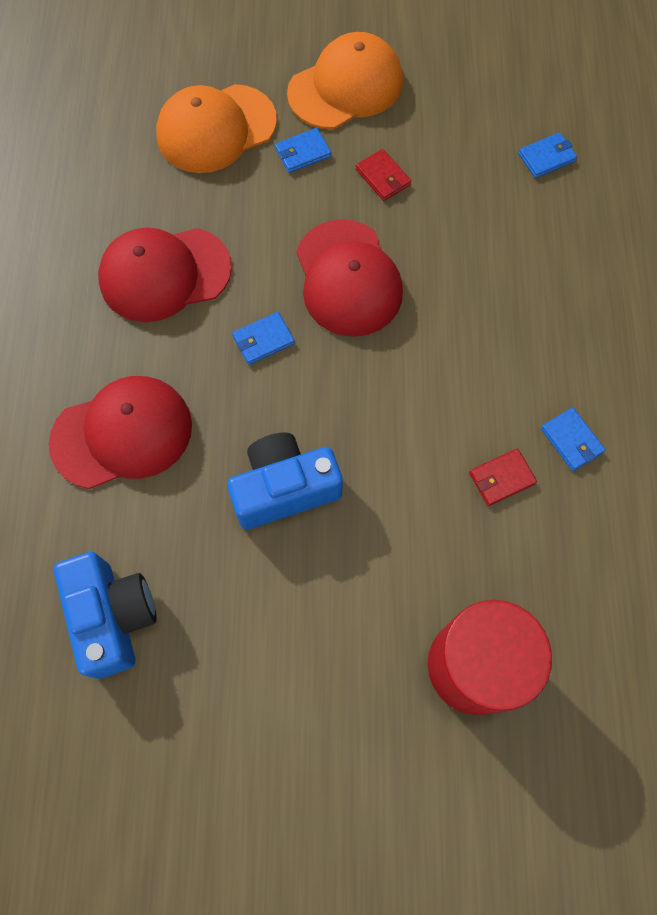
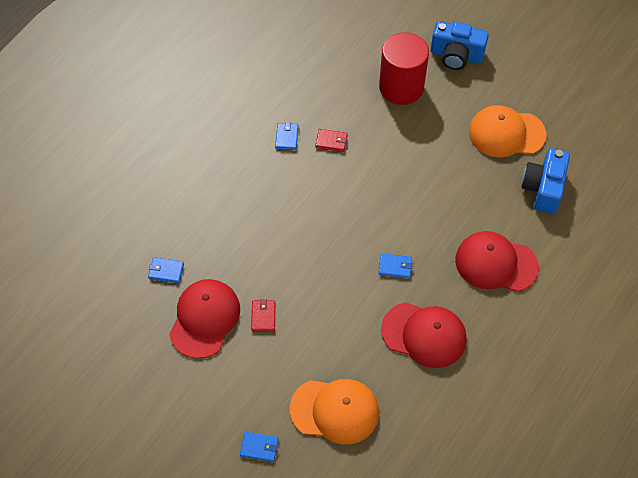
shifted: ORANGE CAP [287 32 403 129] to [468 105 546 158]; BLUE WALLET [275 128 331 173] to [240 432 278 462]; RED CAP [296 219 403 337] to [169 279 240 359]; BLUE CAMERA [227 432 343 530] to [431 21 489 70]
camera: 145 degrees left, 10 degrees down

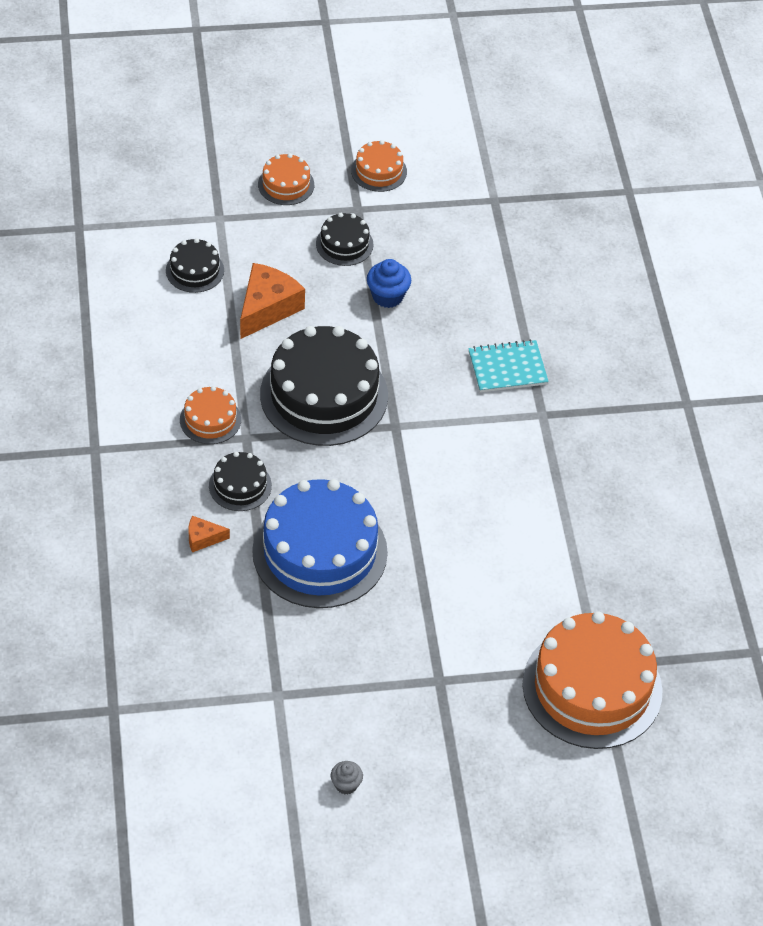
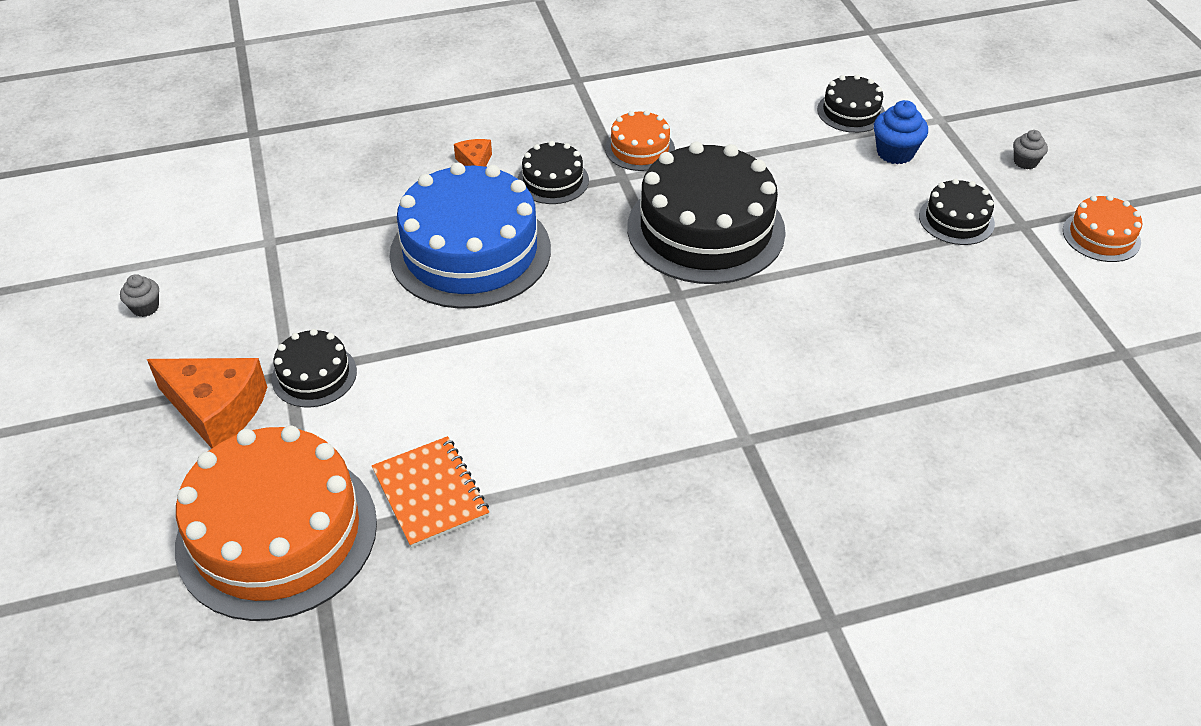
gone: TURQUOISE NOTEBOOK [468 339 549 392]
new: BLACK CAKE [272 329 357 407]; ORANGE NOTEBOOK [372 436 489 548]
shifted: BLUE CUPCAKE [367 259 411 308] to [874 100 928 164]; ORANGE CHEESE [240 263 305 339] to [147 358 267 448]
swapped: ORANGE CAKE [258 153 314 205] to GREY CUPCAKE [1013 130 1048 169]
camera: 85 degrees right, 5 degrees down

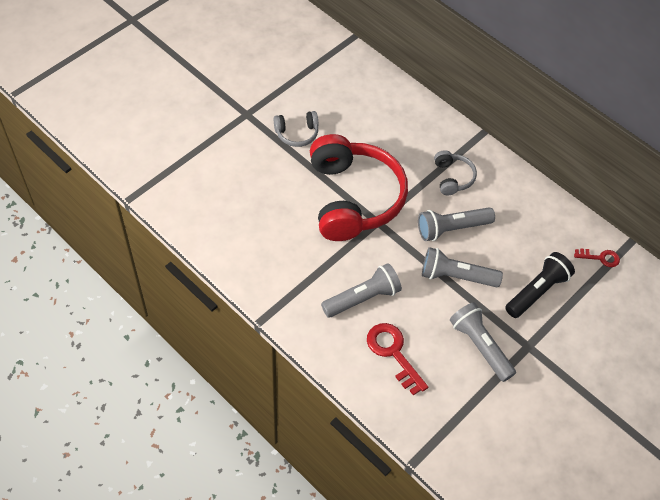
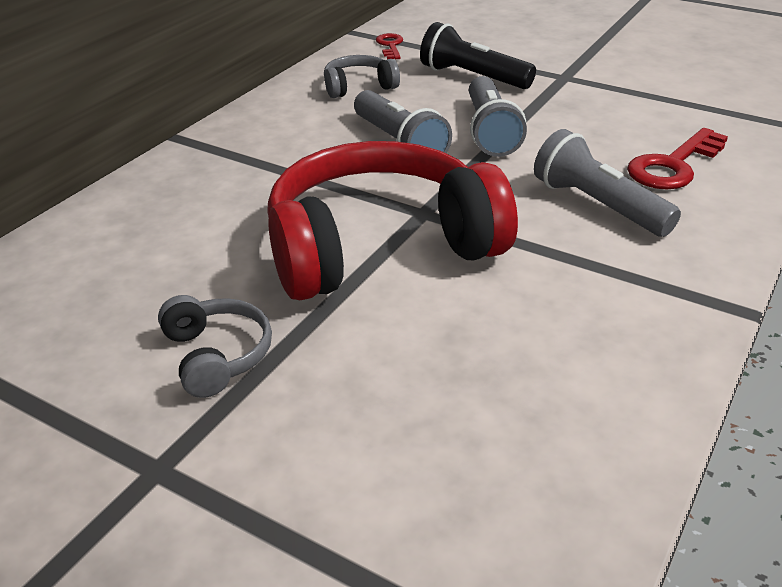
gone: GREY FLASHLIGHT [450 302 516 382]
shifted: GREY HEADPHONES [434 150 477 195] to [324 55 400 98]
camera: 100 degrees left, 20 degrees down

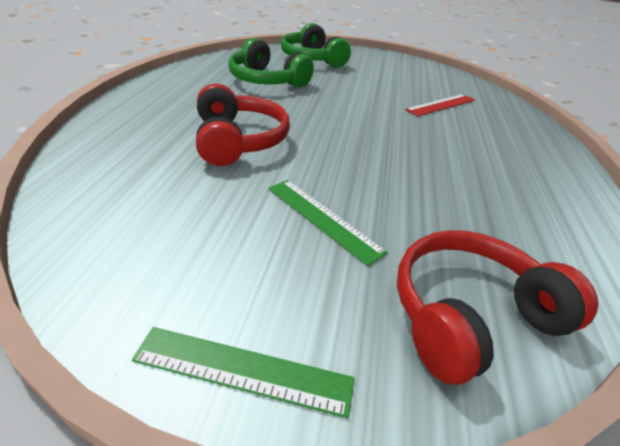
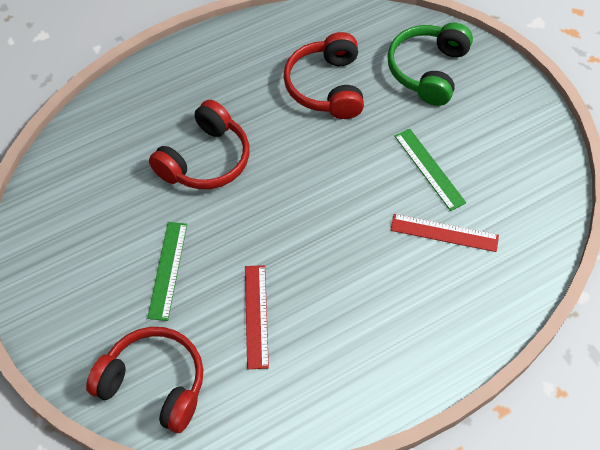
new: RED RULER [245 265 269 369]
shifted: GREEN RULER [132 327 355 418] to [394 129 466 211]
repainted: GREEN HEADPHONES [228 38 314 88] to RED HEADPHONES [284 32 364 119]
camera: 50 degrees right, 20 degrees up

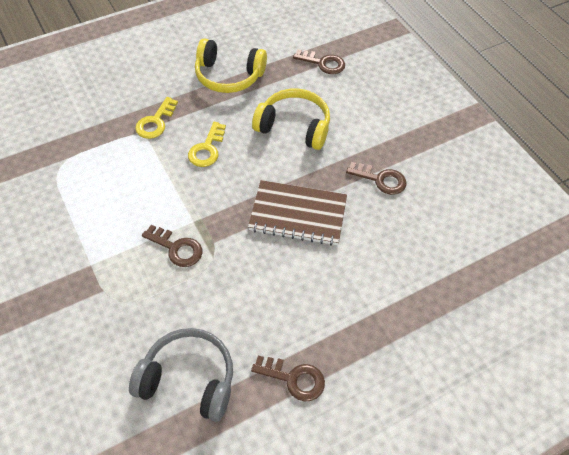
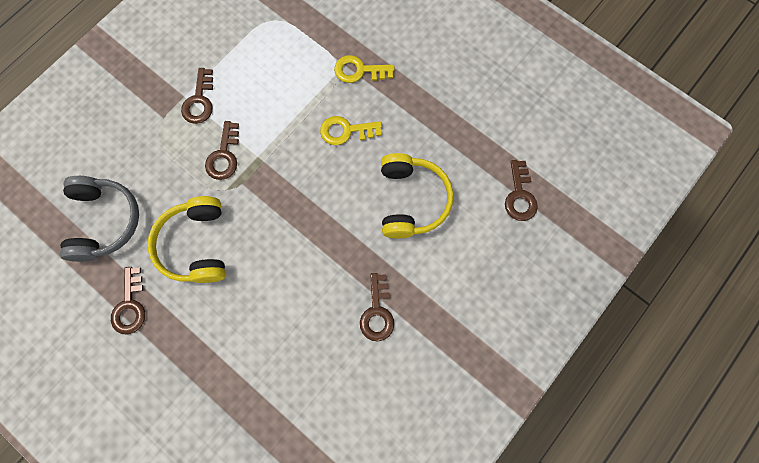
gone: BROWN NOTEBOOK [248 180 347 246]
new: BROWN KEY [181 68 213 124]
shifted: YELLOW HEADPHONES [195 38 267 93] to [147 196 226 283]
camera: 70 degrees right, 20 degrees up

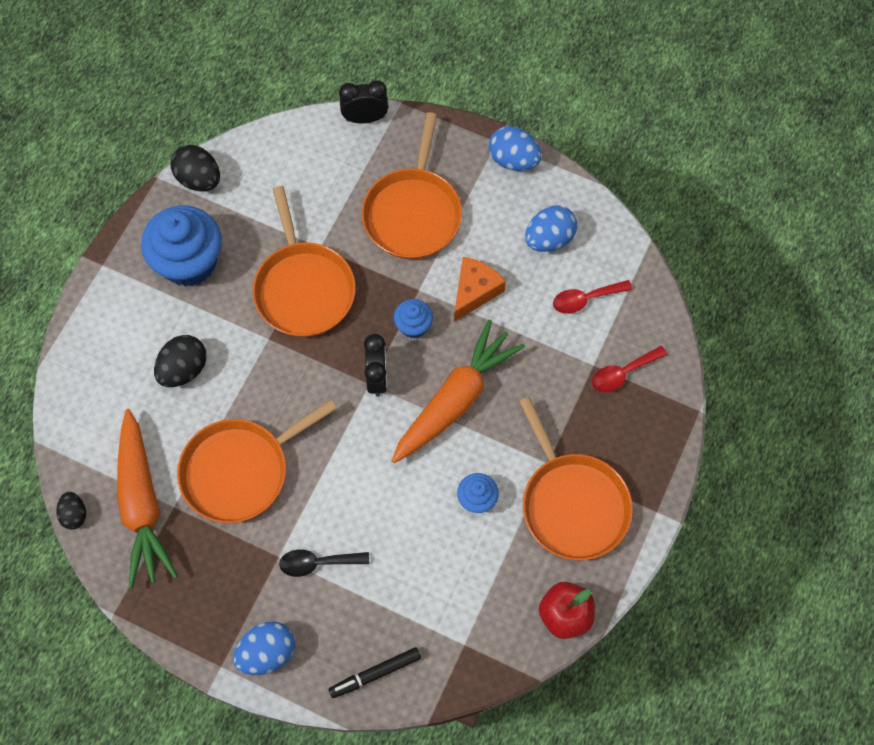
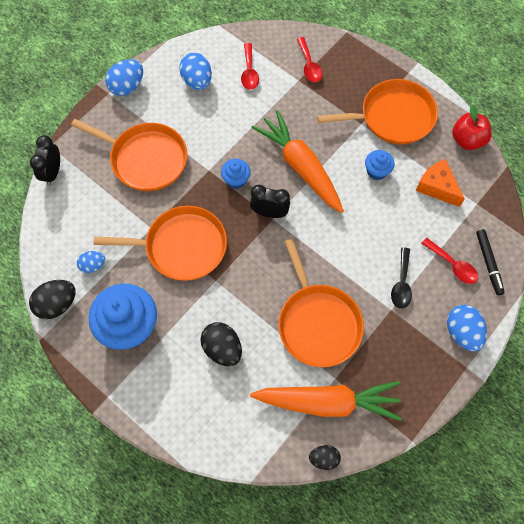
new: RED SPOON [421 238 478 284]; BLUE EGG [77 251 105 273]
shifted: ORANGE CHEESE [454 257 506 322] to [415 159 465 207]
camera: 75 degrees left, 0 degrees up

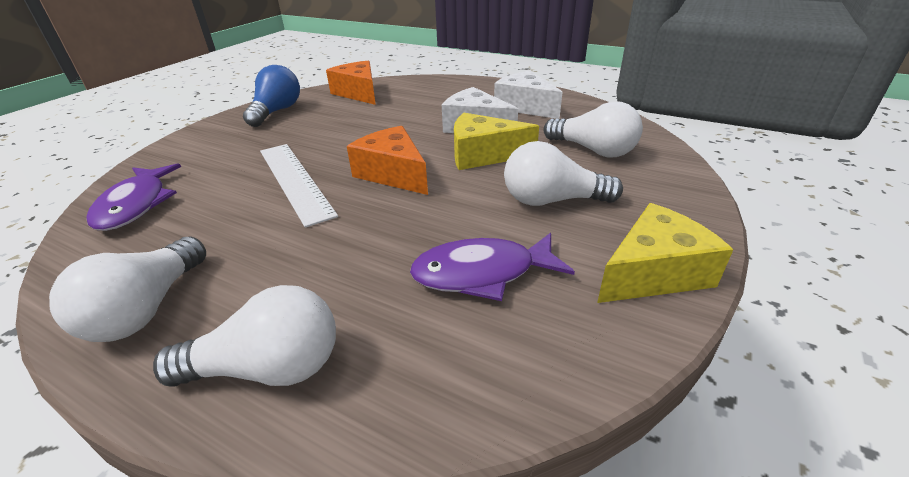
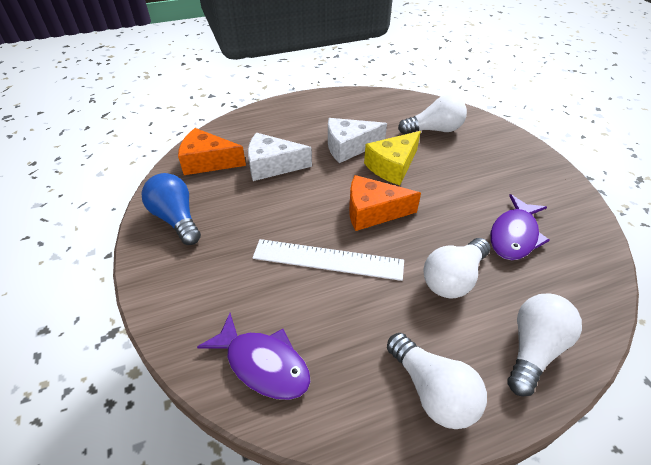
gone: YELLOW CHEESE [597 203 734 303]
shifted: WHITE CHEESE [494 71 563 119] to [248 133 312 181]; WHITE LIGHT BULB [504 141 623 206] to [424 238 490 299]
camera: 50 degrees left, 10 degrees up

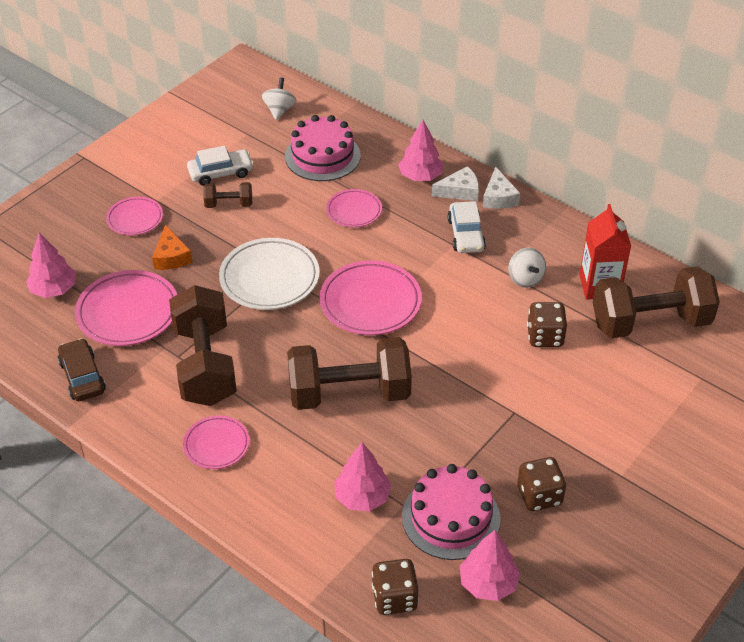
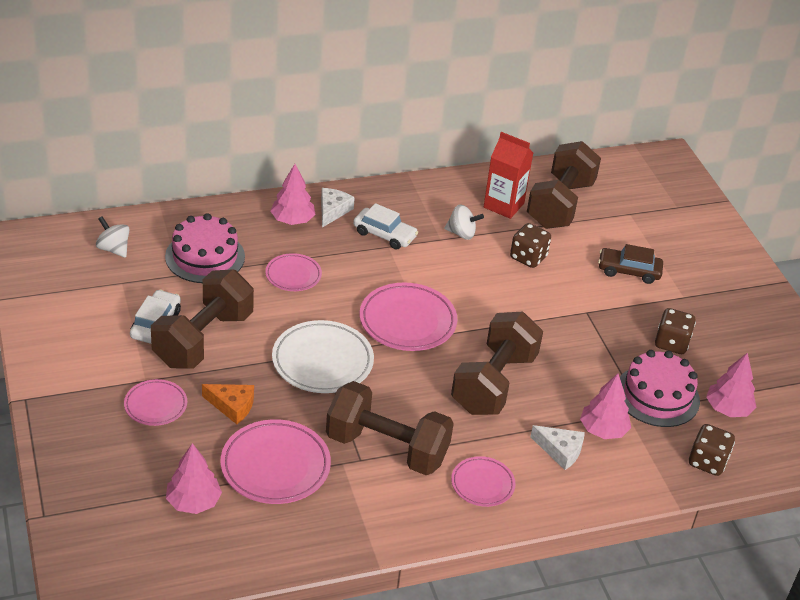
shifted: WHITE CHEESE [483 167 520 209] to [530 425 585 470]; BROWN CAR [58 338 106 401] to [598 244 663 284]
scaled: BROWN DUMBBELL [203 182 252 208] = [151 269 254 369] x2.17
camera: 60 degrees left, 5 degrees down

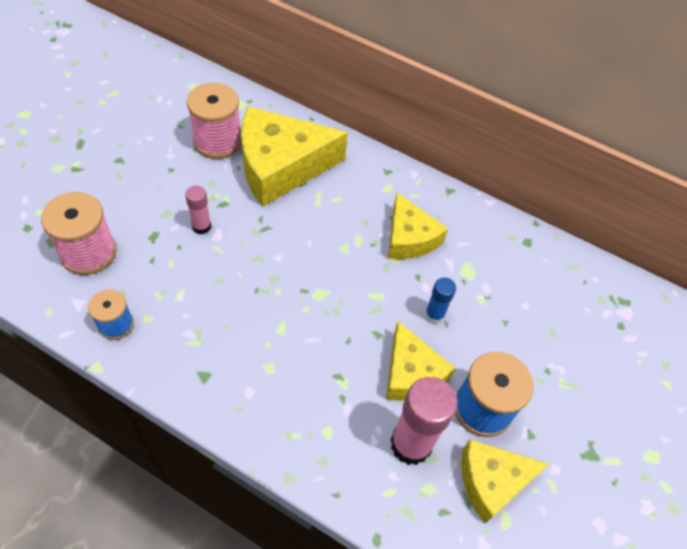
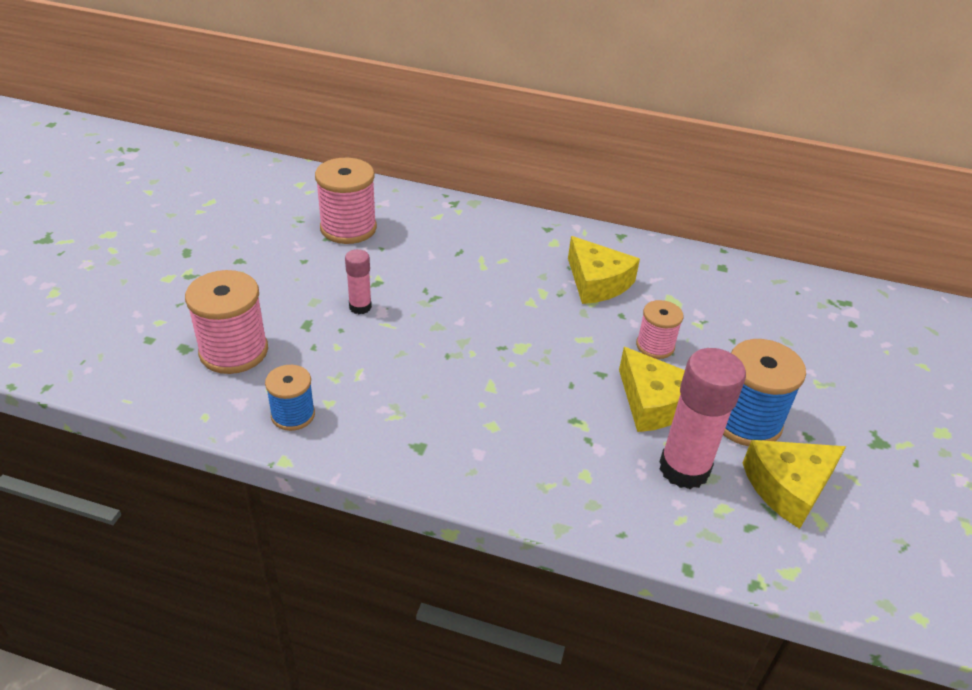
gone: YELLOW CHEESE [241 106 348 207]
swapped: BLUE GLUE STICK [425 277 456 324] to PINK SPOOL [636 300 684 359]
camera: 10 degrees left, 15 degrees down

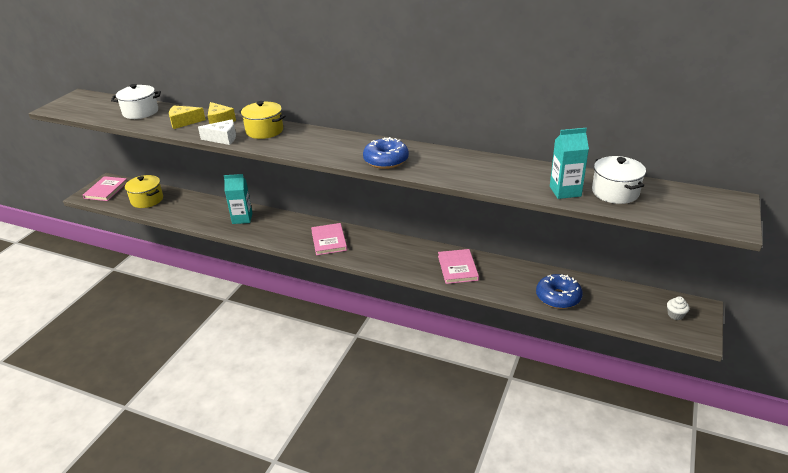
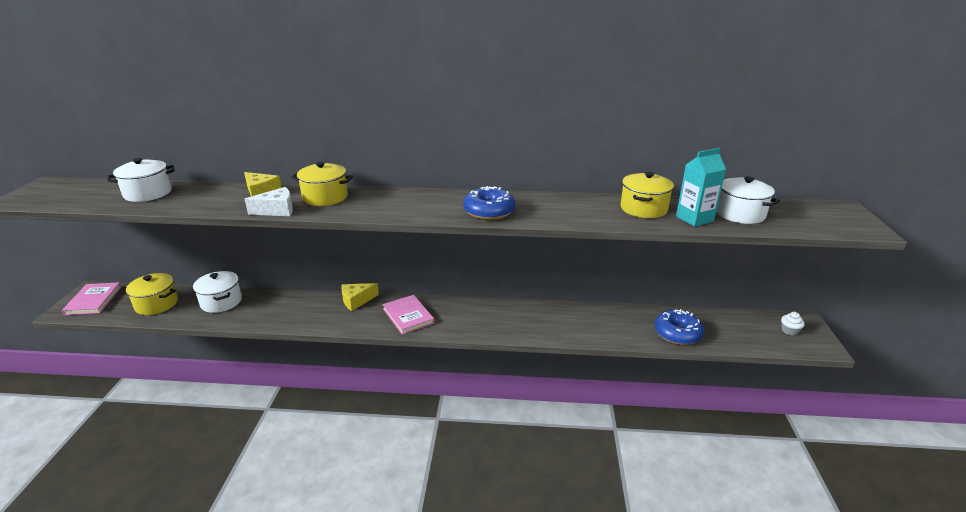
gone: TURQUOISE CARTON [224 174 252 224]; PINK BOOK [438 249 479 284]
new: YELLOW POT [621 172 674 218]; WHITE POT [193 271 242 313]
shifted: YELLOW CHEESE [169 105 206 129] to [341 283 379 311]
camera: 20 degrees left, 5 degrees down

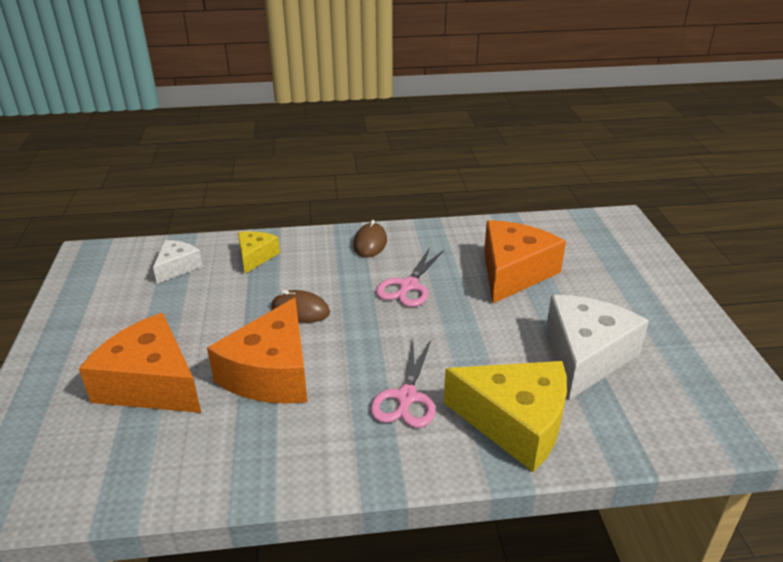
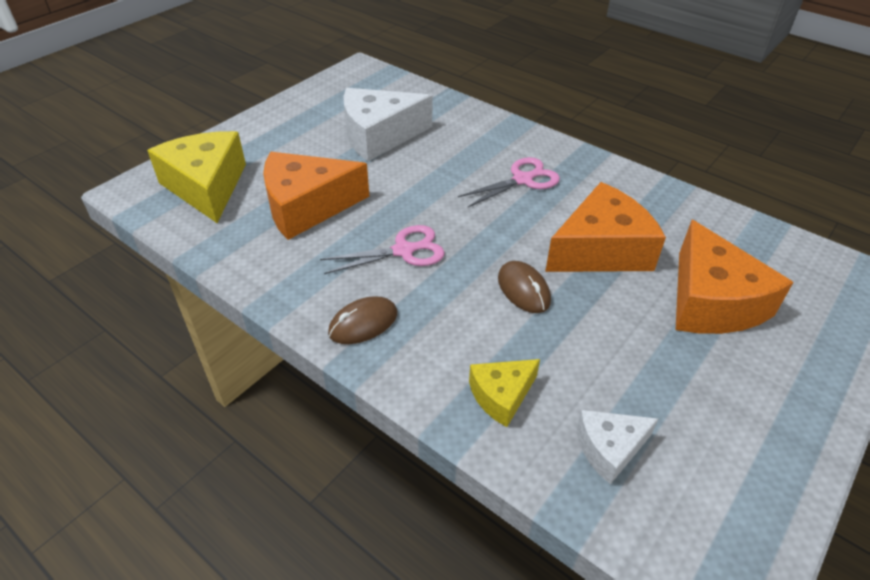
shifted: YELLOW CHEESE [444 361 567 472] to [147 131 246 223]
camera: 135 degrees left, 10 degrees up

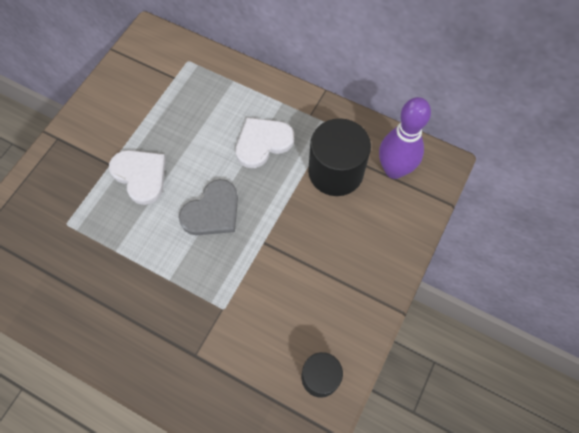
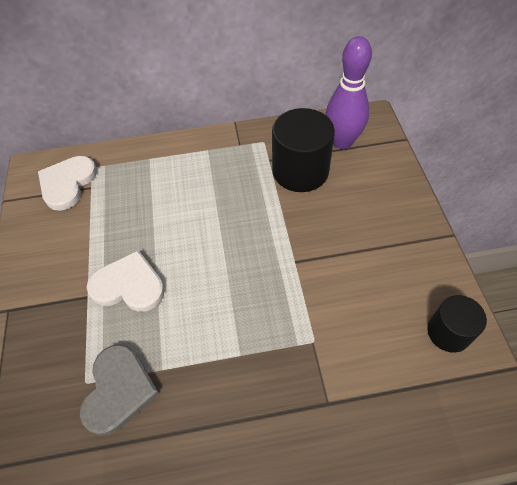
shifted: WHITE HEART [235 117 294 168] to [38 156 97 211]; GREY HEART [179 179 238 235] to [80 344 159 436]
camera: 35 degrees left, 10 degrees down

